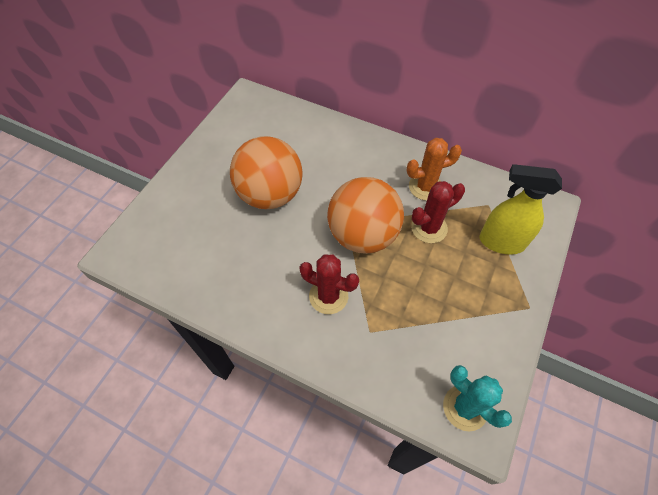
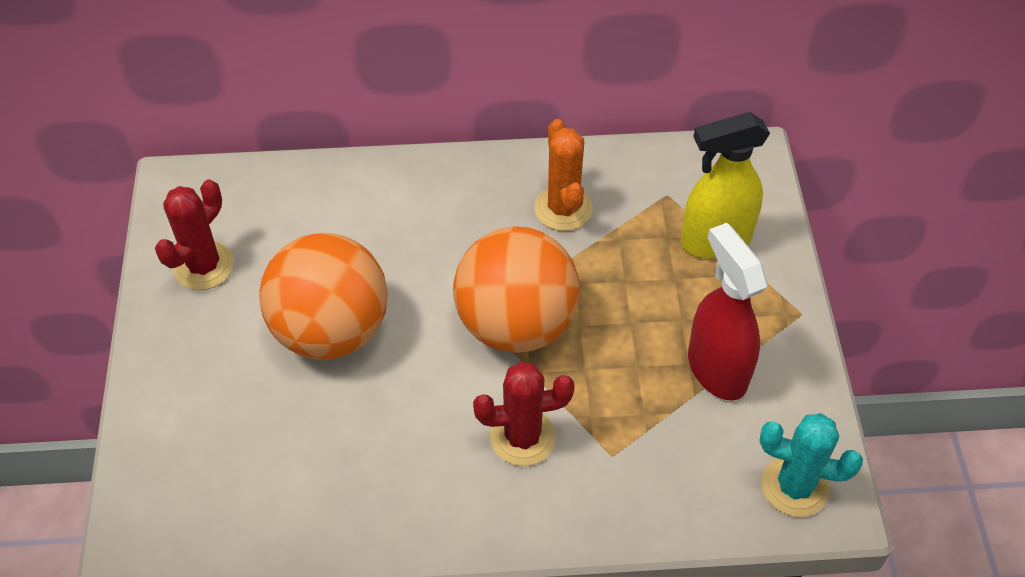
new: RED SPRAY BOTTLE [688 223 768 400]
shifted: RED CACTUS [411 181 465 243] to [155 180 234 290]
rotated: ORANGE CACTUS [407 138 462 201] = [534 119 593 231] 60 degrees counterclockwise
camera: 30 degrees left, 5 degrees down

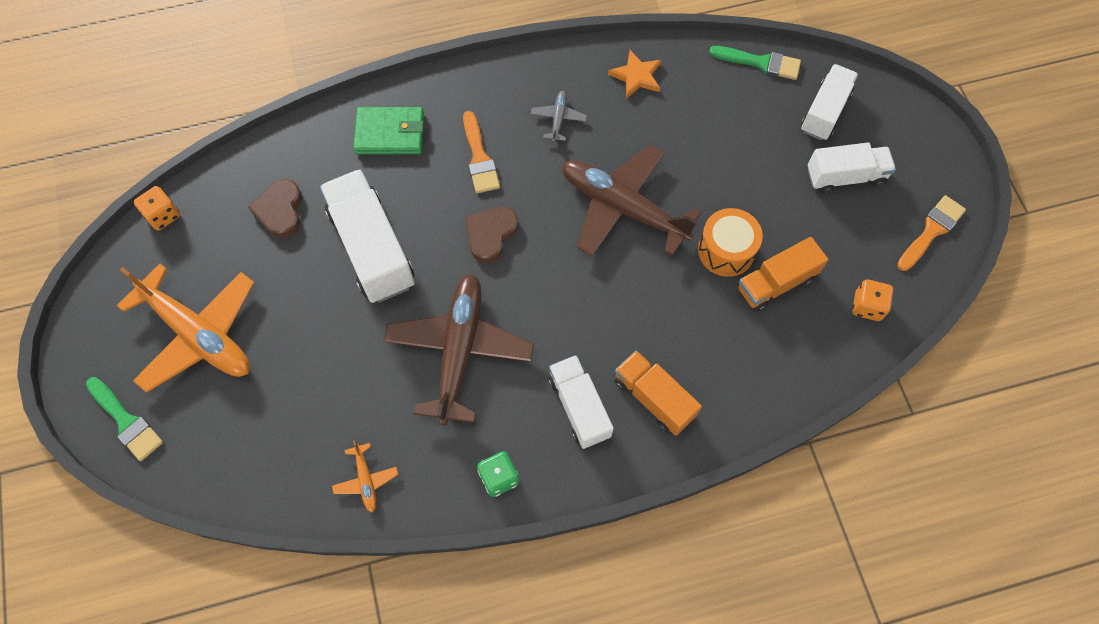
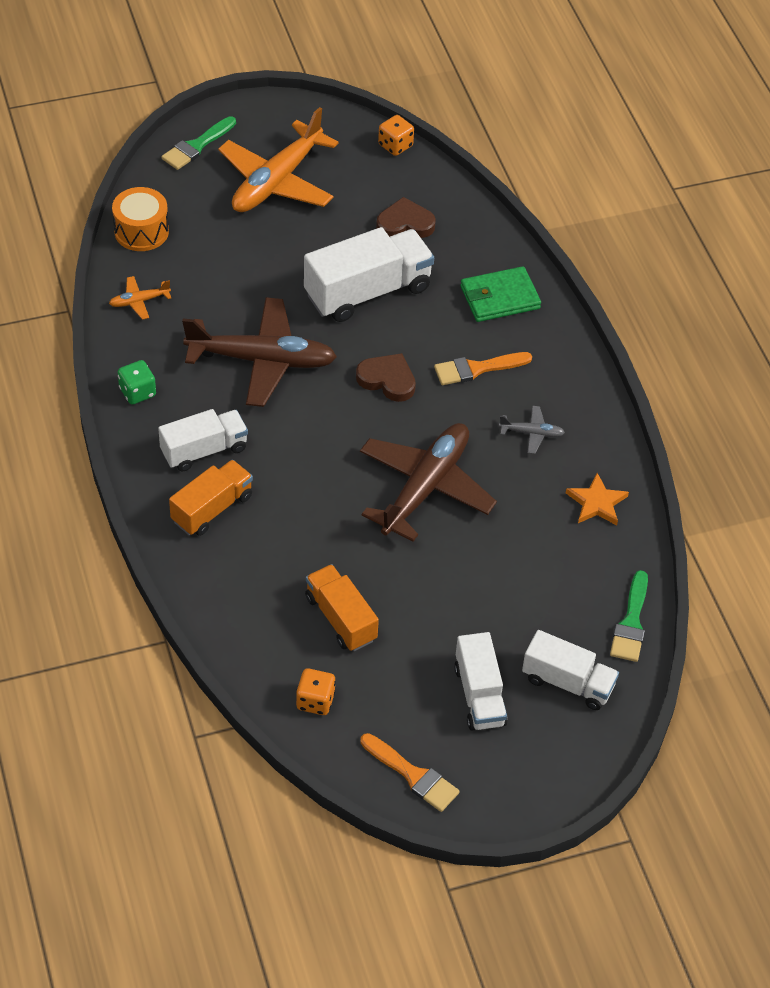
shifted: ORANGE DRUM [698 208 763 277] to [112 187 169 251]
rotated: GREEN WALLET [353 107 424 155] = [461 266 541 322] 75 degrees clockwise
camera: 85 degrees right, 15 degrees down

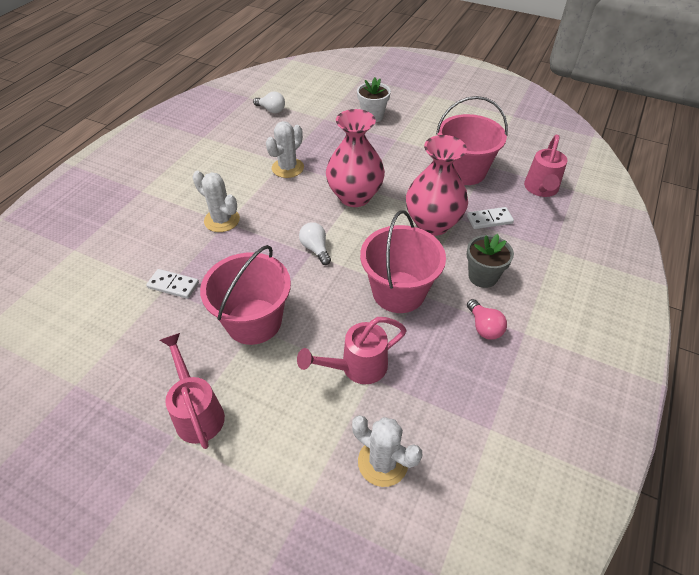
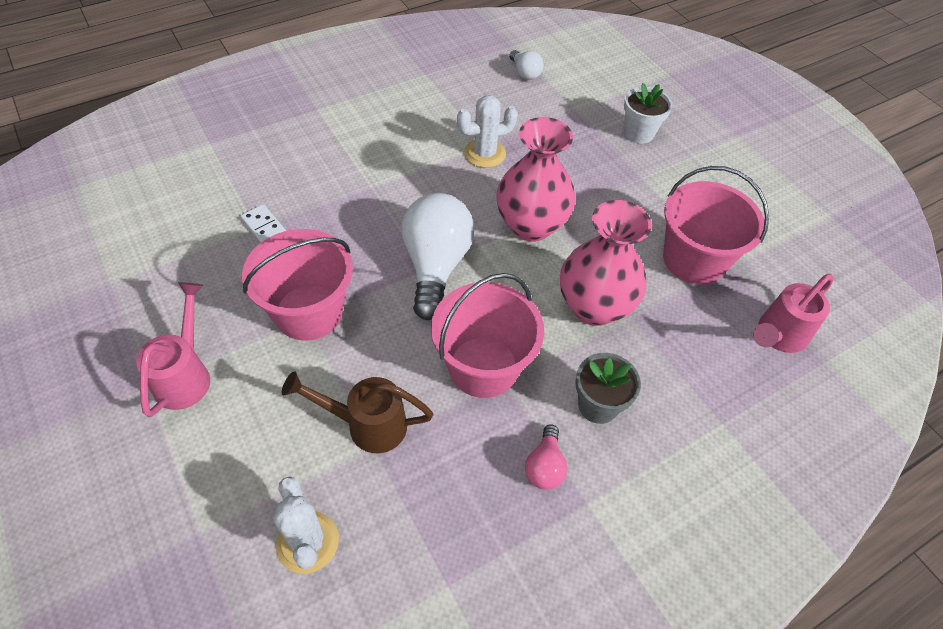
gone: WHITE CACTUS [192 171 240 232]; WHITE DOMINO [467 207 514 229]
repainted: PINK WATERING CAN [297 317 407 384] to BROWN WATERING CAN [282 371 433 453]
scaled: WHITE LIGHT BULB [299 222 331 265] = [401 193 474 320] x2.08
camera: 30 degrees right, 5 degrees up

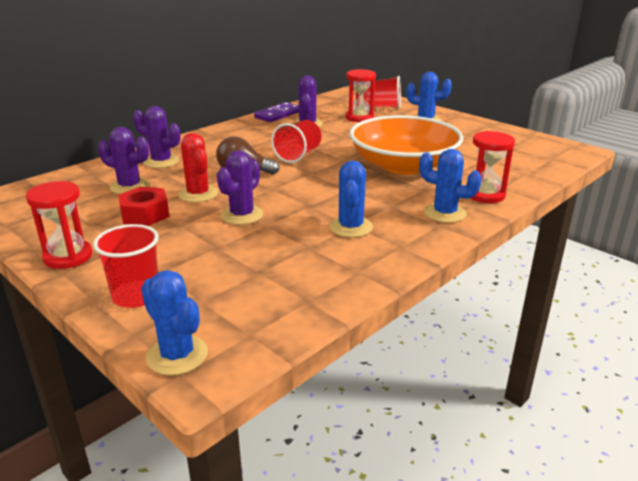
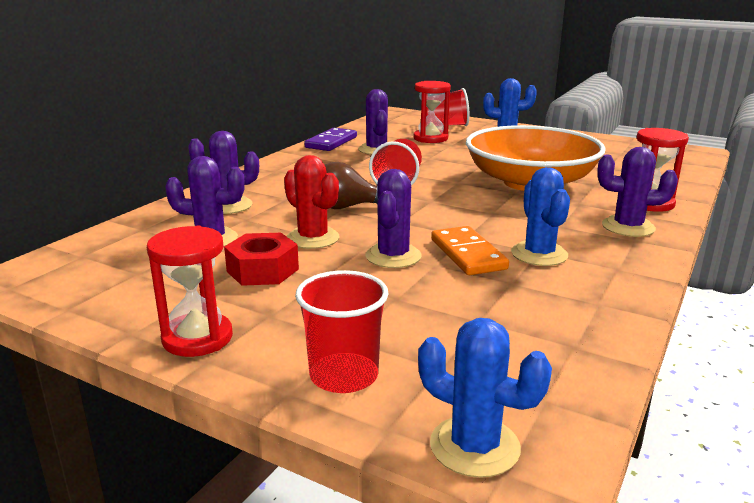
new: ORANGE DOMINO [431 226 509 275]
repainted: BLUE CACTUS [419 149 482 223] to PURPLE CACTUS [597 147 678 237]
camera: 15 degrees left, 5 degrees down

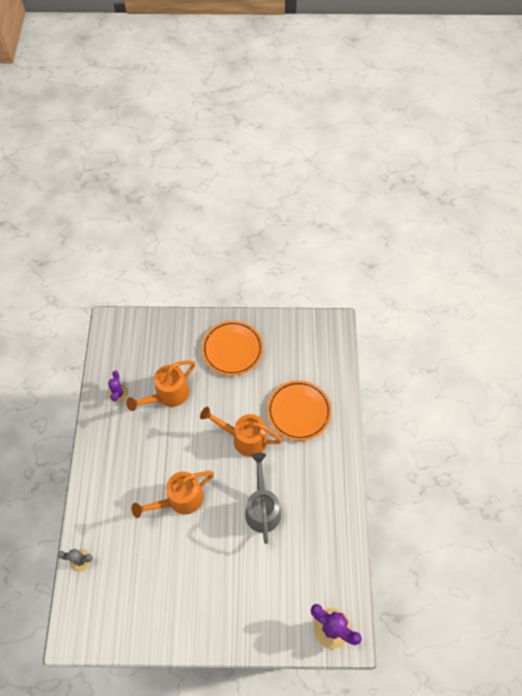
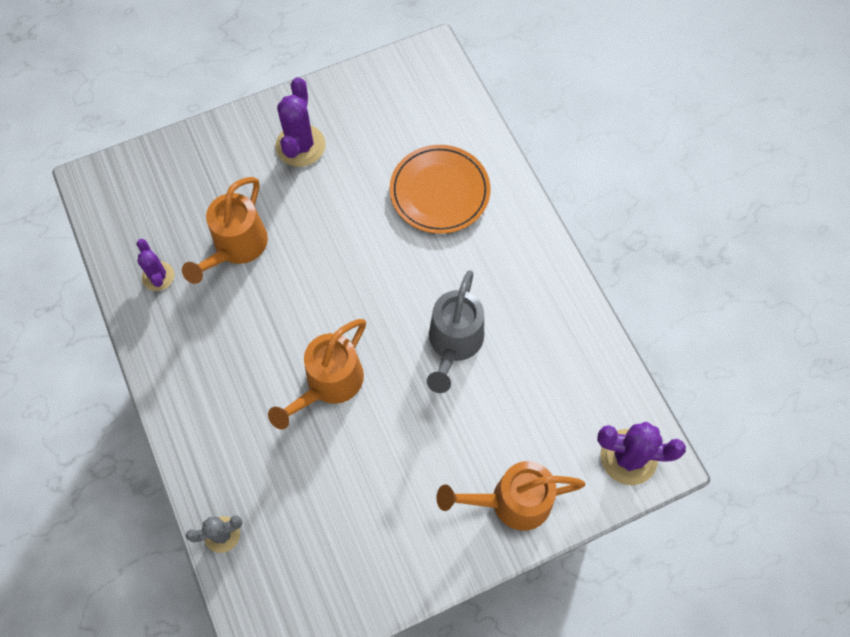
shifted: ORANGE WATERING CAN [200 407 282 457] to [436 461 585 531]
swapped: ORANGE PLATE [202 320 263 376] to PURPLE CACTUS [275 77 325 167]
rotated: GREY WATERING CAN [245 453 281 544] = [427 270 484 393] 135 degrees counterclockwise
camera: 25 degrees left, 5 degrees up

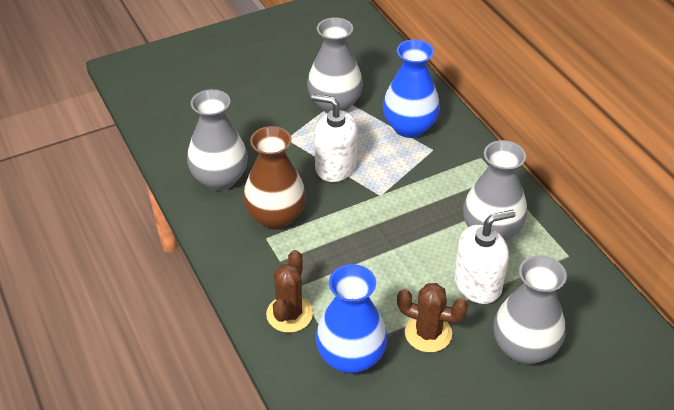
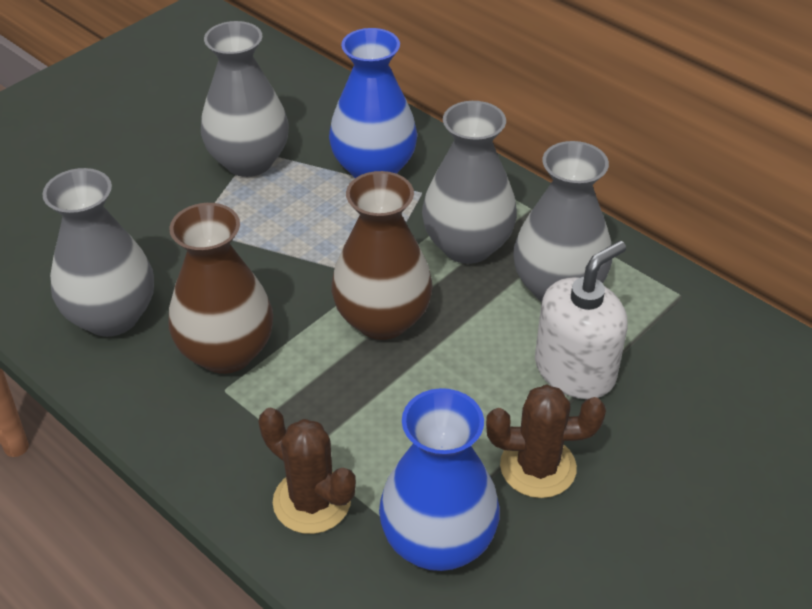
gone: WHITE SOAP DISPENSER [311 94 358 182]
new: BROWN VASE [331 171 433 340]
shifted: GREY VASE [493 255 567 364] to [422 101 517 264]
rotated: BROWN CACTUS [266 250 313 333] = [259 408 356 534] 45 degrees counterclockwise
camera: 20 degrees left, 0 degrees up

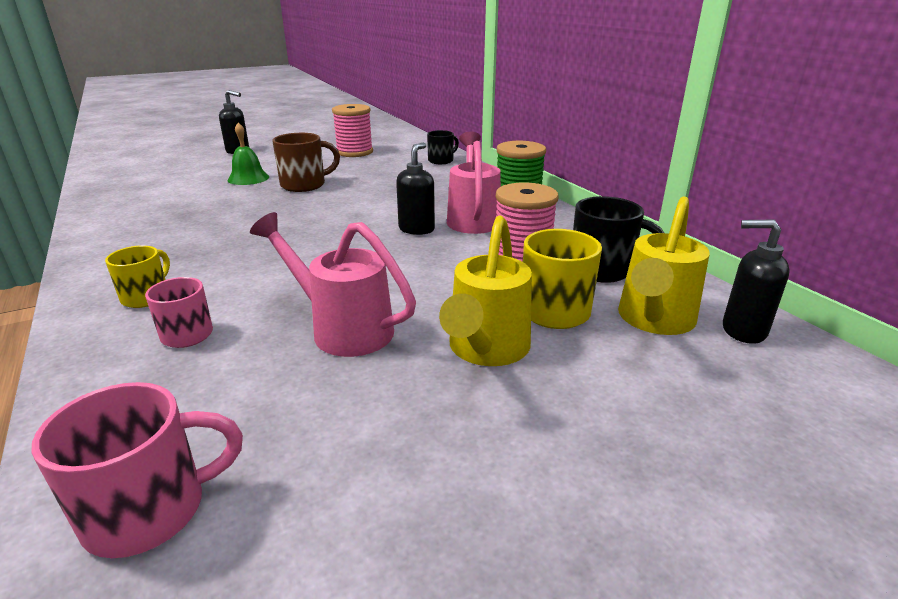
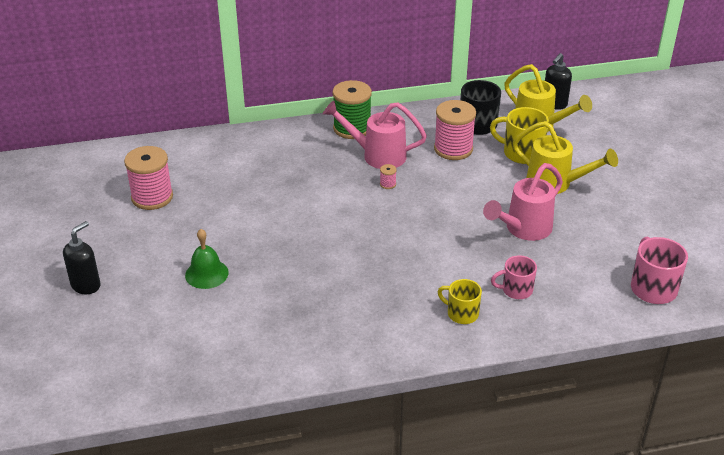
gone: BLACK MUG [427 130 459 164]; BROWN MUG [272 133 340 192]
swapped: BLACK SOAP DISPENSER [396 143 435 235] to PINK SPOOL [380 164 397 189]
camera: 75 degrees left, 10 degrees up

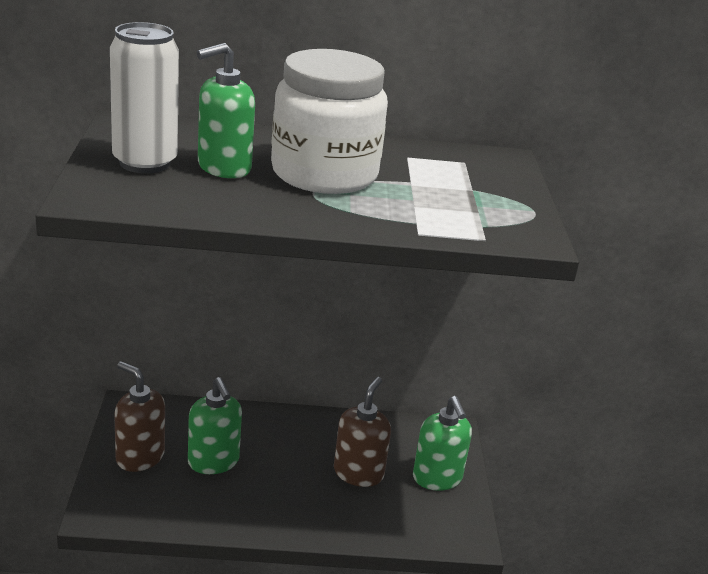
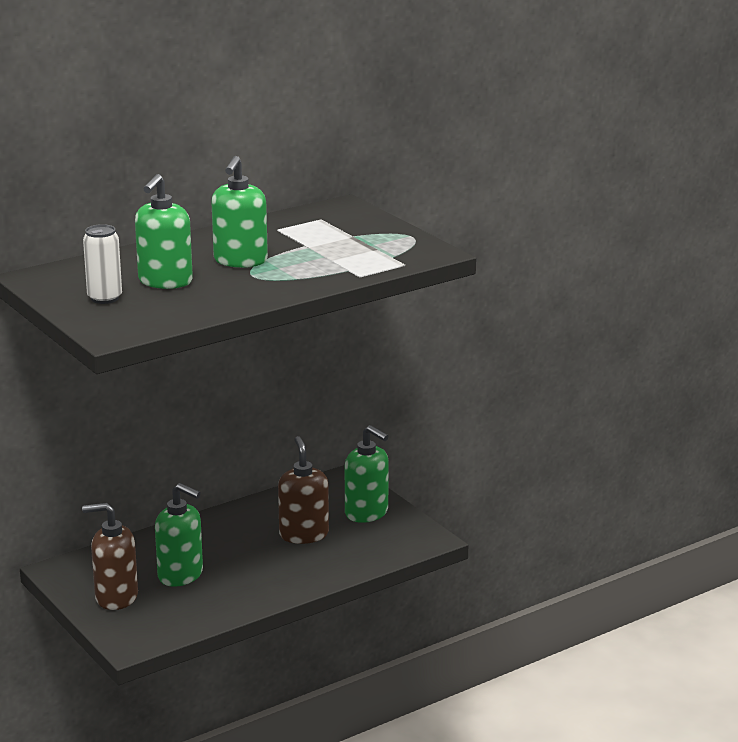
swapped: WHITE JAR [271 49 388 194] to GREEN SOAP DISPENSER [211 156 268 268]
scaled: WHITE CAN [110 22 179 174] = [83 224 122 304] x0.60
camera: 30 degrees left, 5 degrees down

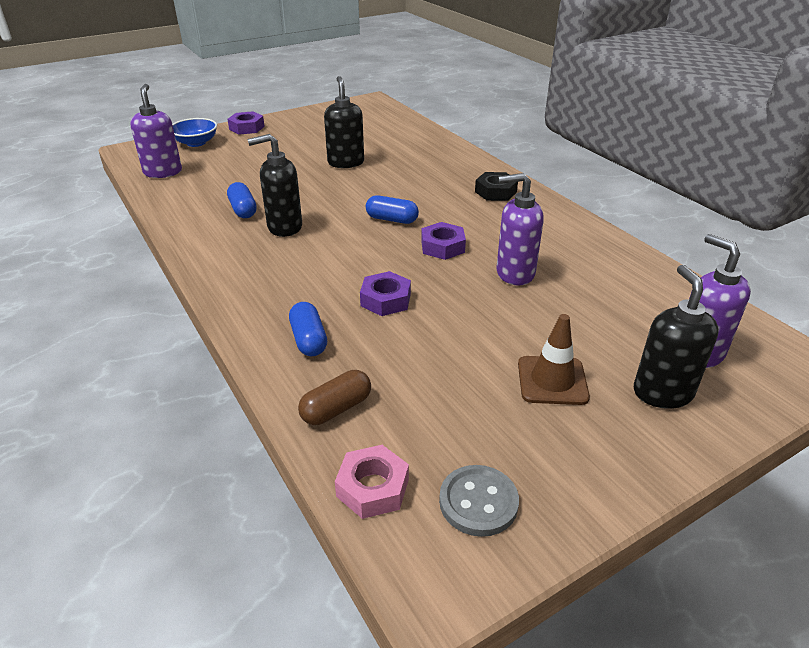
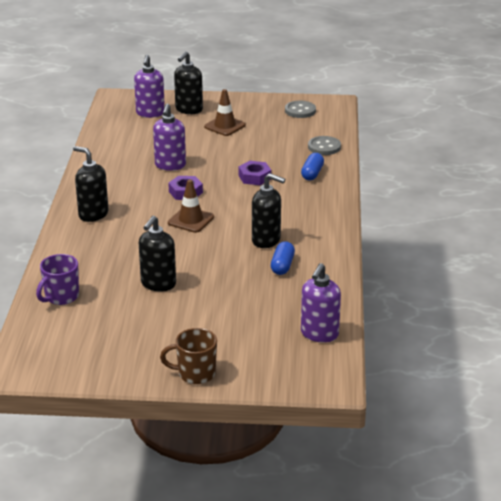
gone: BLUE BOWL [172 118 217 147]; PINK NUT [335 445 409 519]
new: PURPLE MUG [36 254 79 305]
swapped: PURPLE NUT [228 111 265 135] to BROWN MUG [160 328 217 384]; BLACK NUT [475 172 518 201] to BLACK SOAP DISPENSER [73 146 108 222]; BLUE CAPSULE [366 195 419 224] to BROWN TRAFFIC CONE [168 180 214 233]; BROWN CAPSULE [298 370 371 425] to GREY BUTTON [308 136 341 155]
rotated: PURPLE SOAP DISPENSER [497 173 544 285] = [153 104 186 171] 60 degrees clockwise
camera: 145 degrees left, 5 degrees down

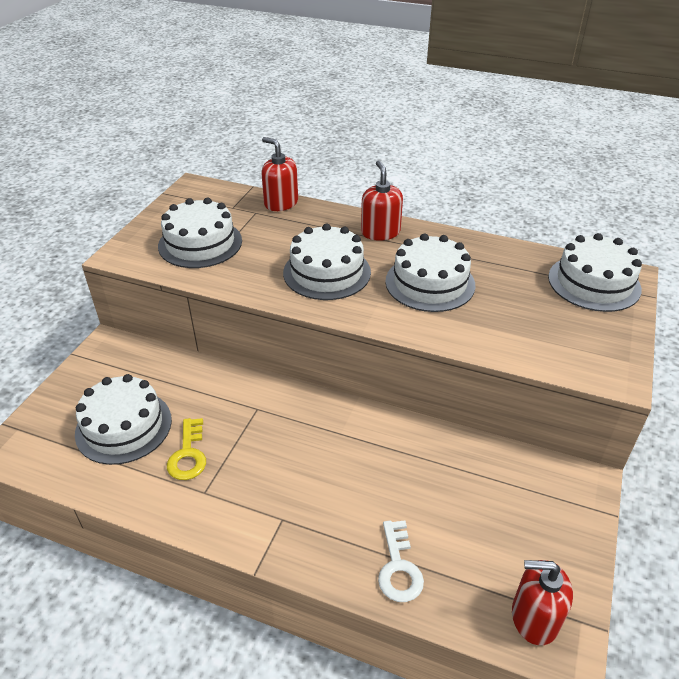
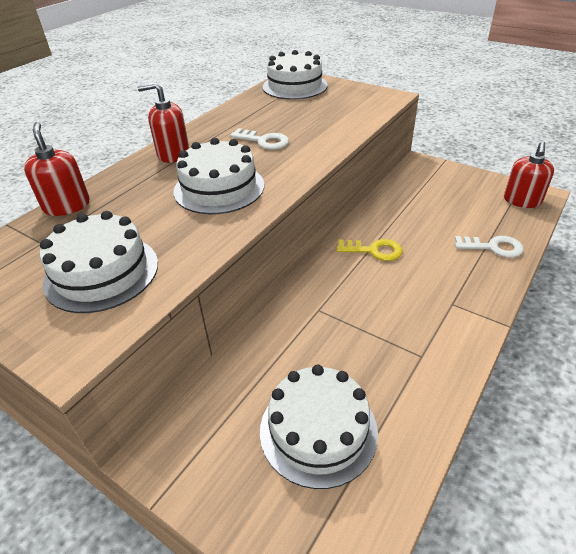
shifted: YELLOW KEY [167 418 206 480] to [337 239 403 261]
swapped: WHITE CAKE [385 234 476 312] to WHITE KEY [230 128 289 150]
rotated: RED SOAP DISPENSER [261 137 298 211] = [24 122 90 216] 105 degrees clockwise
camera: 75 degrees left, 0 degrees up

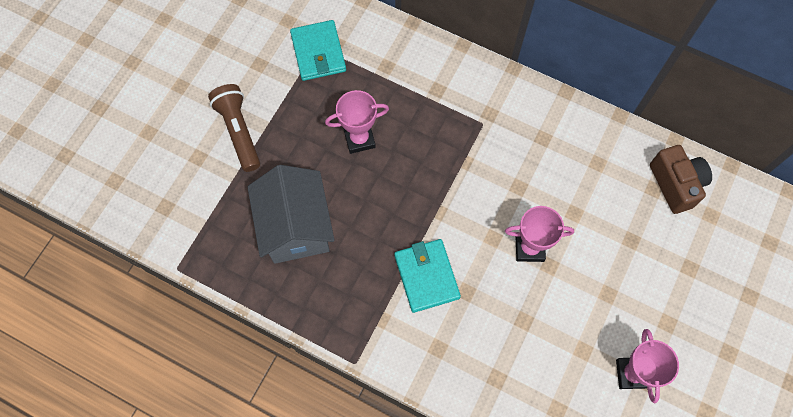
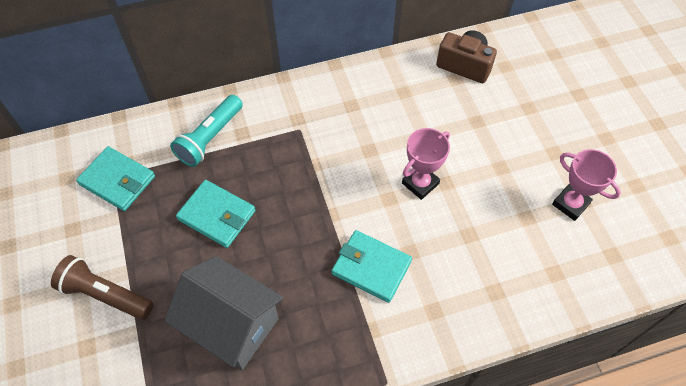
new: TURQUOISE FLASHLIGHT [170 95 243 167]
swapped: PINK TROPHY [325 90 389 154] to TURQUOISE WALLET [176 180 255 248]
camera: 45 degrees left, 10 degrees down

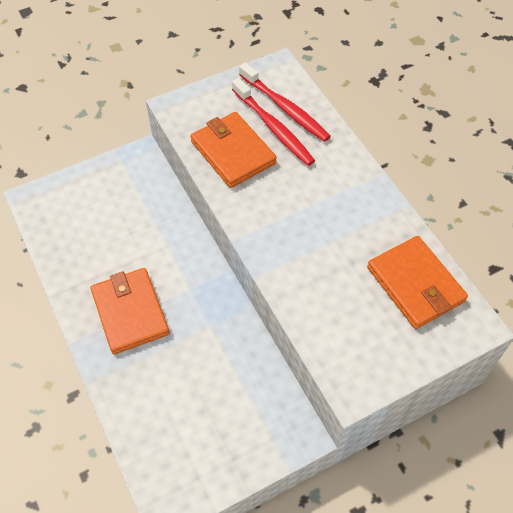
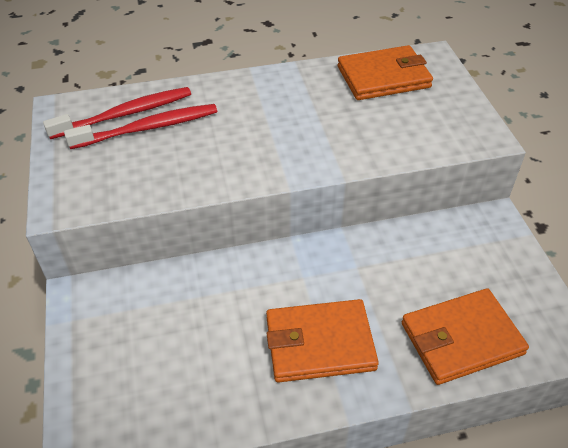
shifted: ORANGE WALLET [190 112 277 188] to [402 288 529 385]
camera: 75 degrees left, 10 degrees down

